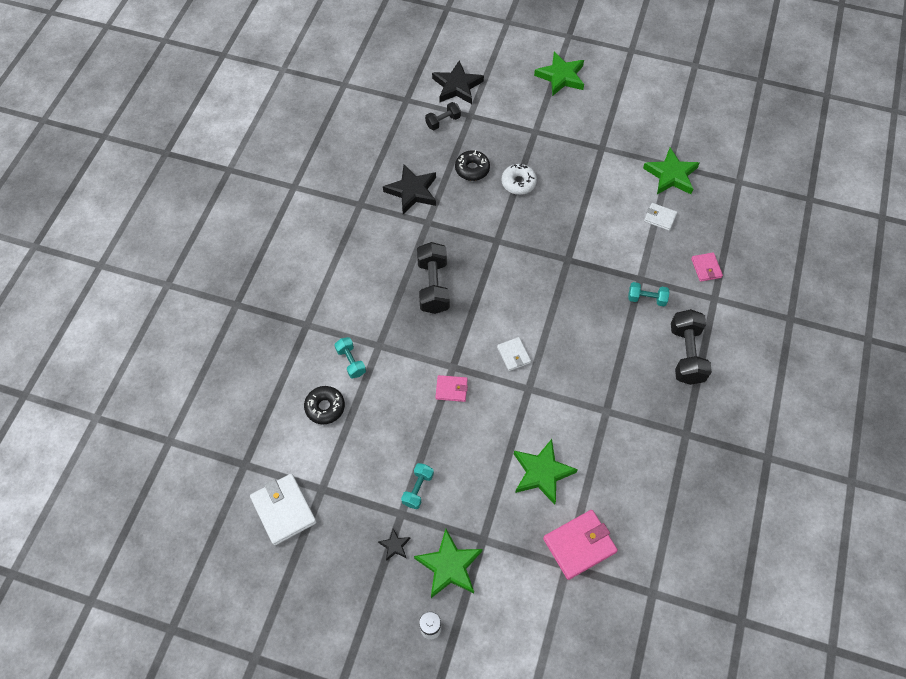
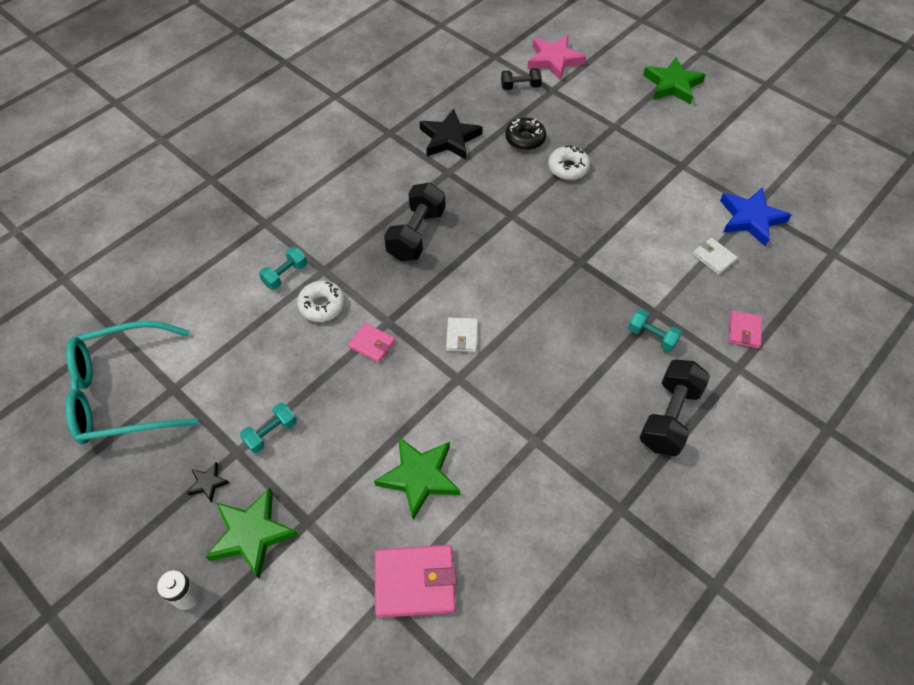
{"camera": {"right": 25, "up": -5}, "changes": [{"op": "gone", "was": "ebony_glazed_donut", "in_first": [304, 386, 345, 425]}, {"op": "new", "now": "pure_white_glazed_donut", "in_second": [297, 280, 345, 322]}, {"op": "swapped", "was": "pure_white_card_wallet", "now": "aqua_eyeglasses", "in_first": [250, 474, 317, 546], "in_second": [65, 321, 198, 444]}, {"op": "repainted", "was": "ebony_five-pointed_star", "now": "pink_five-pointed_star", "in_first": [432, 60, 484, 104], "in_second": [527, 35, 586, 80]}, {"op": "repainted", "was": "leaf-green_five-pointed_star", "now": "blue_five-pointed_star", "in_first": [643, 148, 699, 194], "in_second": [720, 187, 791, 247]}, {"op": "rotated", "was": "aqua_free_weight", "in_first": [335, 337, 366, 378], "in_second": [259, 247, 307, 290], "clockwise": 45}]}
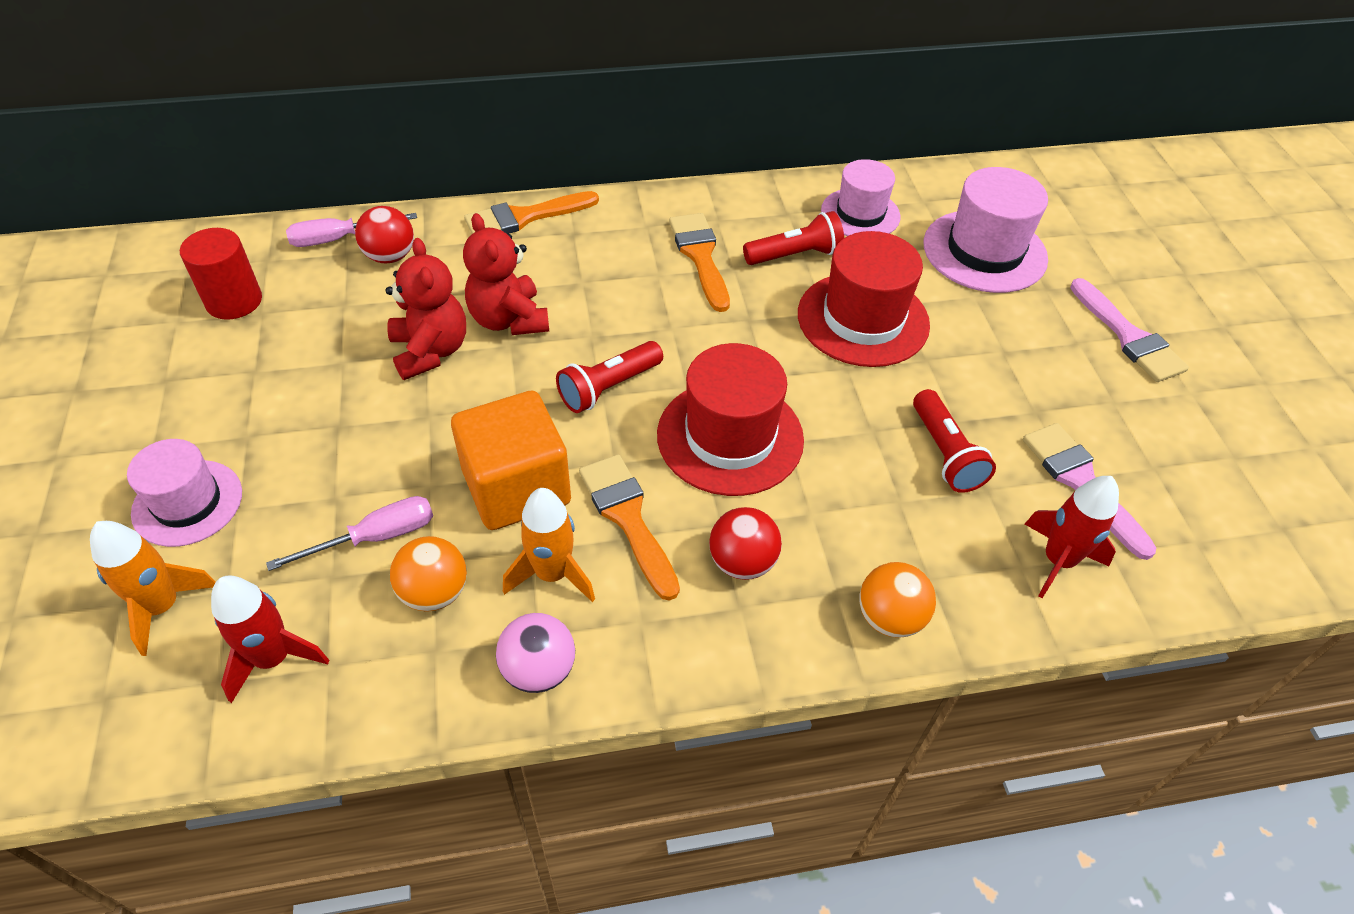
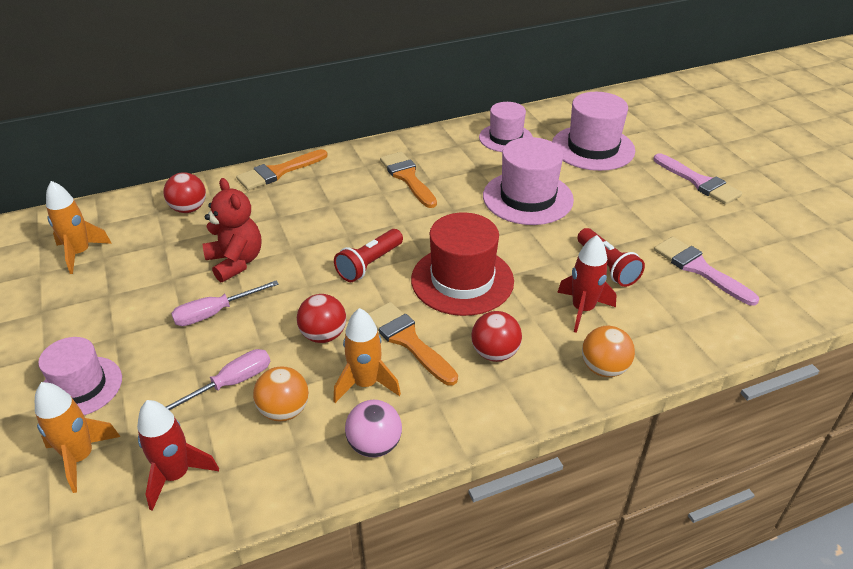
{"camera": {"right": -10, "up": -10}, "changes": [{"op": "gone", "was": "red_teddy", "in_first": [463, 213, 549, 335]}, {"op": "gone", "was": "red_pocket_torch", "in_first": [743, 211, 844, 265]}, {"op": "shifted", "was": "pink_hand_screwdriver", "in_first": [286, 213, 417, 247], "in_second": [171, 280, 279, 326]}, {"op": "shifted", "was": "red_spaceship", "in_first": [1025, 476, 1119, 598], "in_second": [557, 235, 617, 333]}, {"op": "swapped", "was": "red_cylinder", "now": "orange_spaceship", "in_first": [180, 228, 262, 320], "in_second": [46, 181, 112, 274]}, {"op": "swapped", "was": "orange_solid_cube", "now": "red_sphere", "in_first": [451, 391, 571, 530], "in_second": [297, 294, 346, 343]}, {"op": "repainted", "was": "red_tall_hat", "now": "pink_tall_hat", "in_first": [798, 231, 930, 367], "in_second": [483, 137, 574, 225]}]}
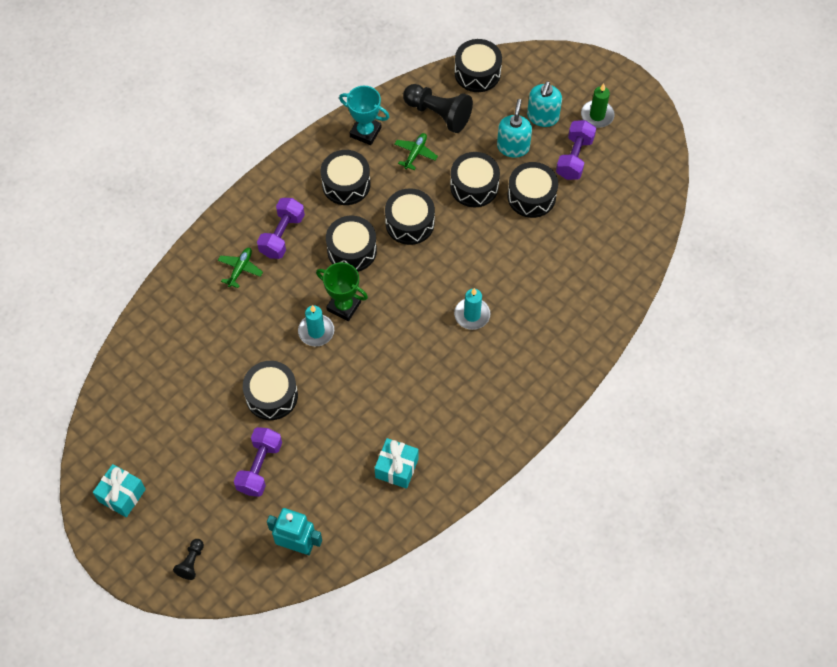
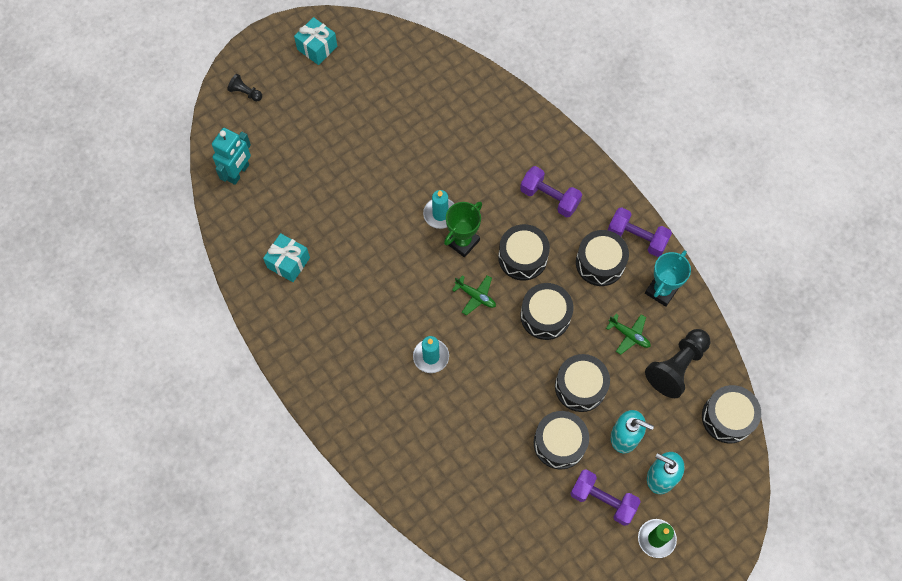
{"camera": {"right": 100, "up": 5}, "changes": [{"op": "gone", "was": "ebony_toy_drum", "in_first": [243, 361, 298, 420]}, {"op": "shifted", "was": "leaf-green_plane", "in_first": [218, 248, 263, 288], "in_second": [452, 275, 496, 316]}, {"op": "shifted", "was": "royal_purple_free_weight", "in_first": [234, 427, 282, 497], "in_second": [608, 207, 672, 257]}]}
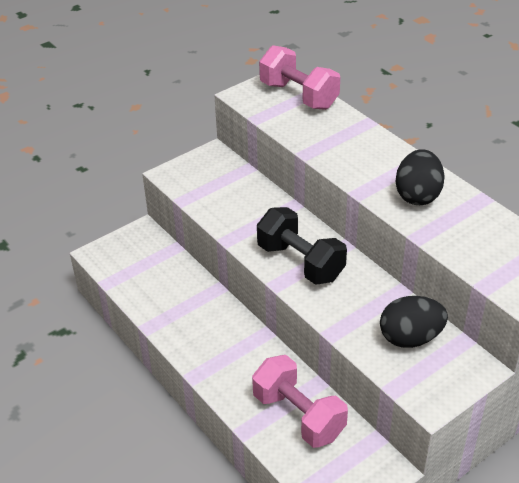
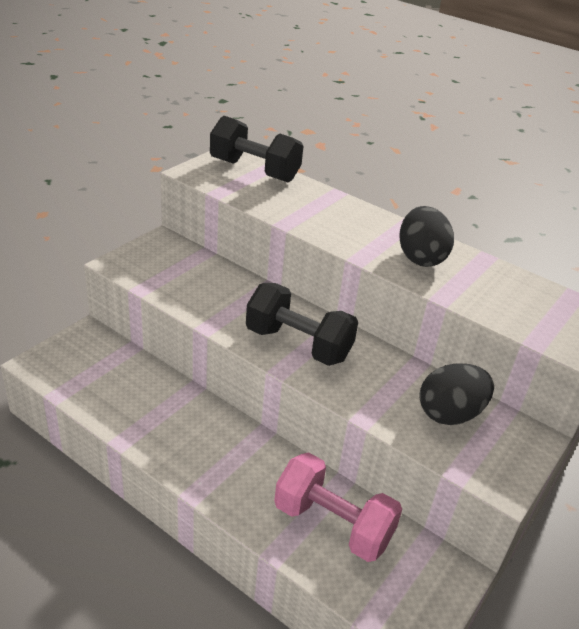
{"camera": {"right": -20, "up": -5}, "changes": [{"op": "repainted", "was": "pink_free_weight", "now": "ebony_free_weight", "in_first": [259, 45, 340, 110], "in_second": [210, 116, 303, 182]}]}
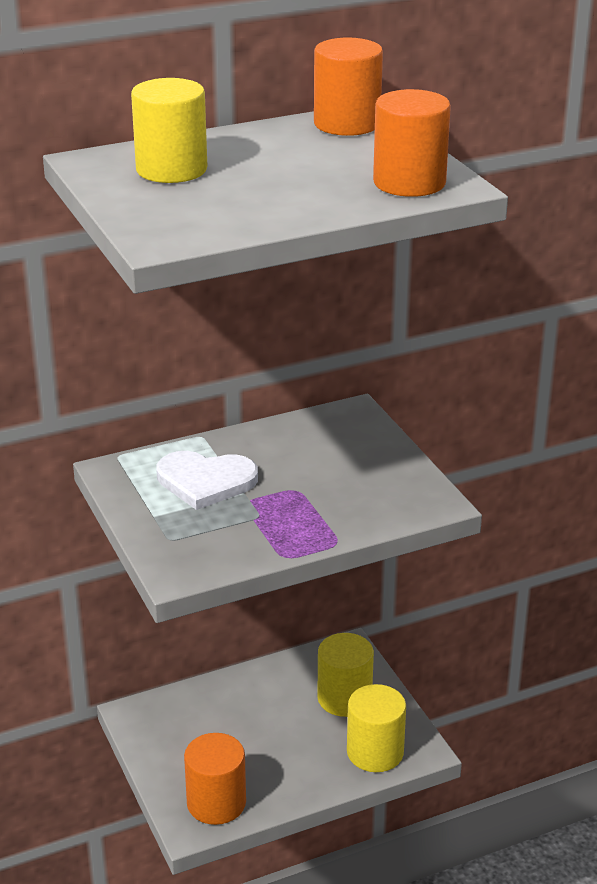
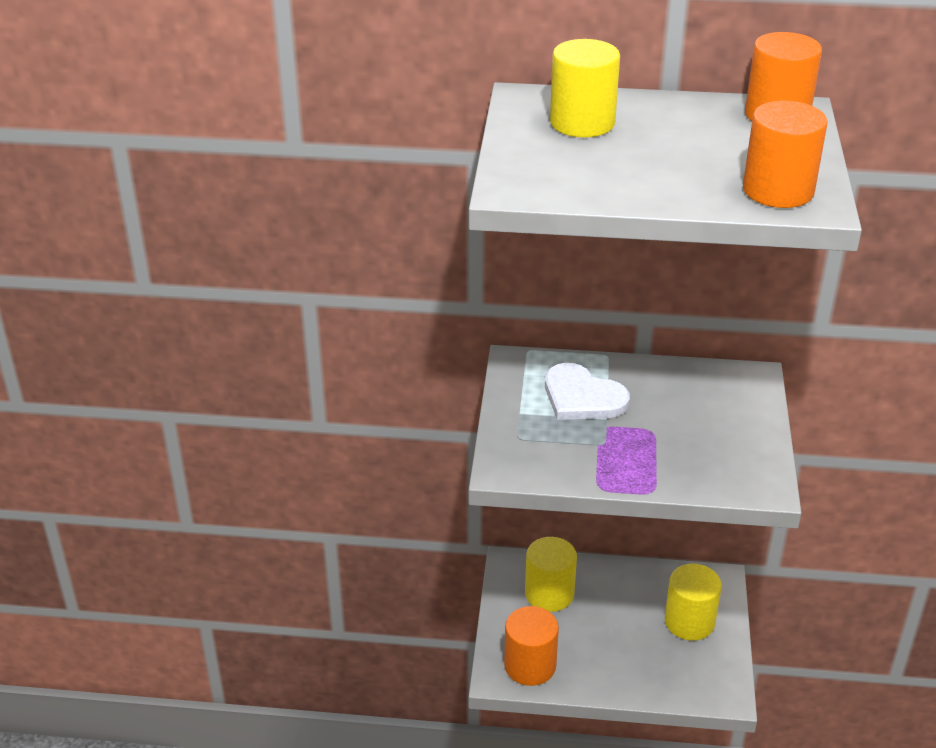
{"camera": {"right": 30, "up": 5}, "changes": [{"op": "shifted", "was": "bright_yellow_cylinder", "in_first": [347, 684, 406, 772], "in_second": [525, 537, 577, 612]}]}
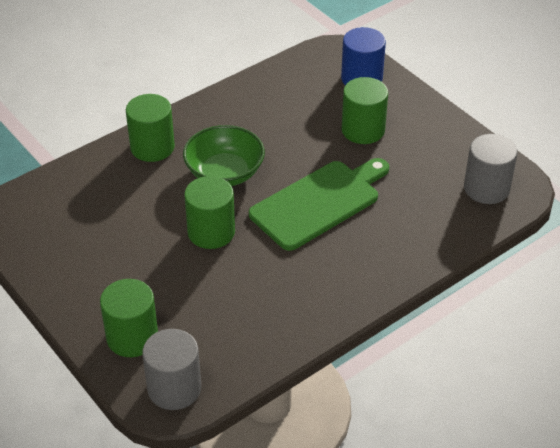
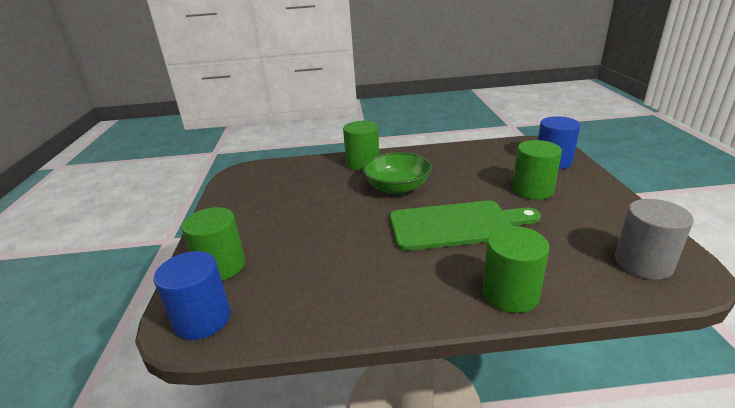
{"camera": {"right": 35, "up": -15}, "changes": [{"op": "shifted", "was": "leaf-green_cylinder", "in_first": [184, 176, 235, 249], "in_second": [482, 226, 550, 313]}, {"op": "repainted", "was": "grey_cylinder", "now": "blue_cylinder", "in_first": [142, 329, 201, 410], "in_second": [154, 251, 231, 340]}]}
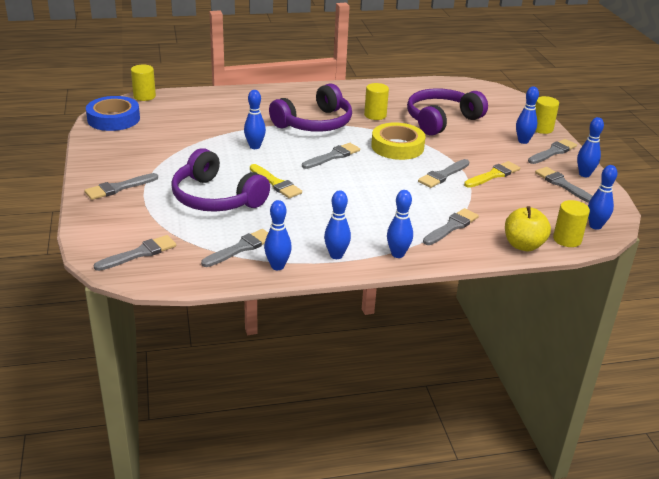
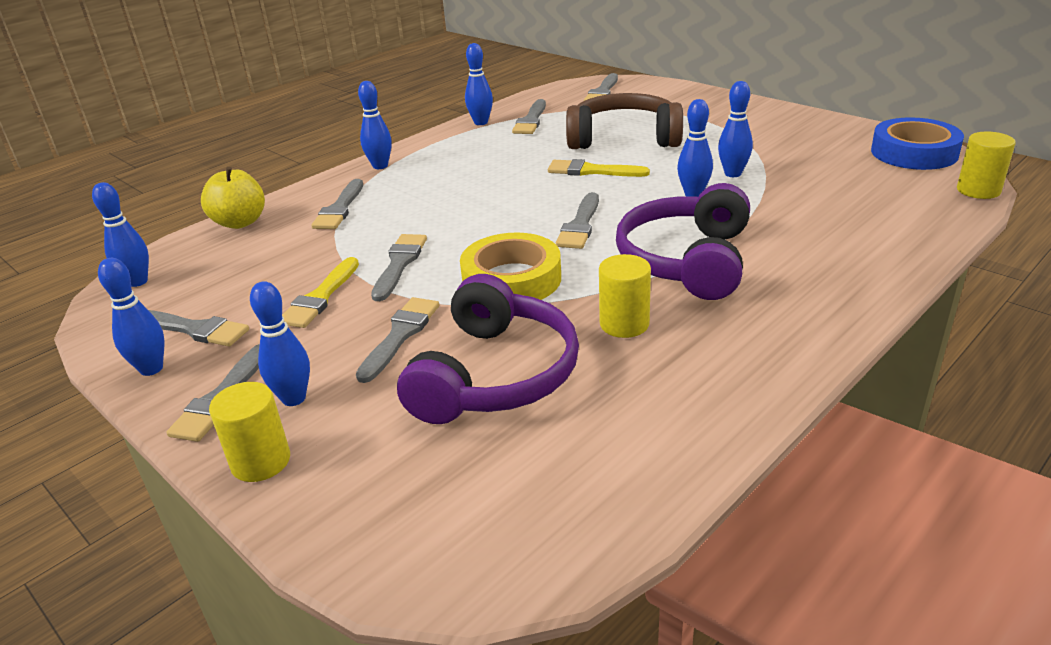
{"camera": {"right": 150, "up": 0}, "changes": [{"op": "gone", "was": "bright_yellow_cylinder", "in_first": [553, 200, 590, 247]}, {"op": "shifted", "was": "grey_brush", "in_first": [84, 173, 158, 200], "in_second": [356, 297, 439, 383]}, {"op": "shifted", "was": "blue_bowling_pin", "in_first": [324, 190, 351, 259], "in_second": [718, 81, 753, 177]}, {"op": "repainted", "was": "royal_purple_headphones", "now": "brown_headphones", "in_first": [171, 148, 270, 212], "in_second": [566, 93, 683, 149]}]}
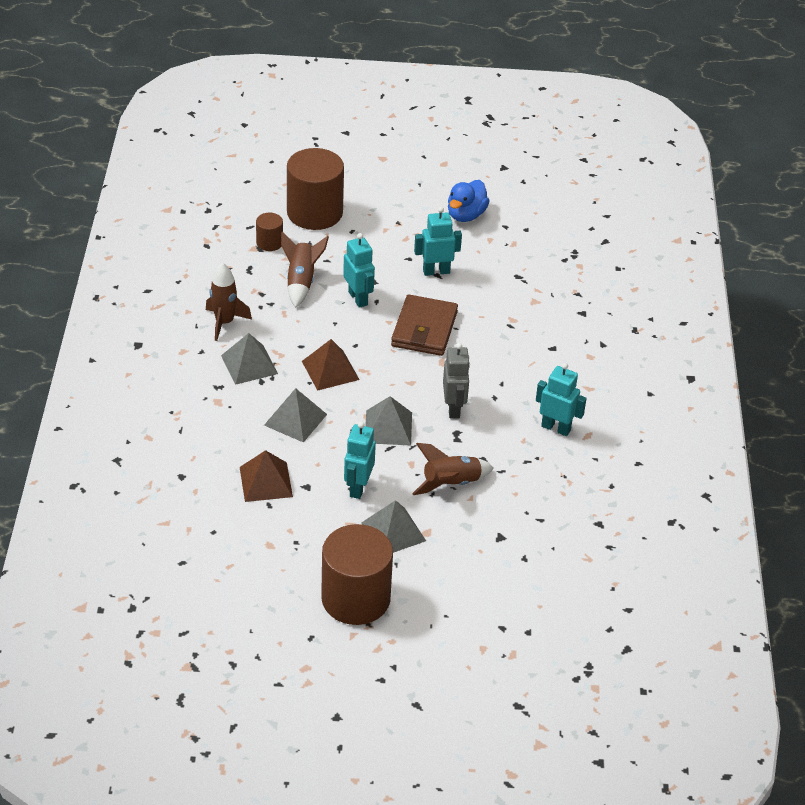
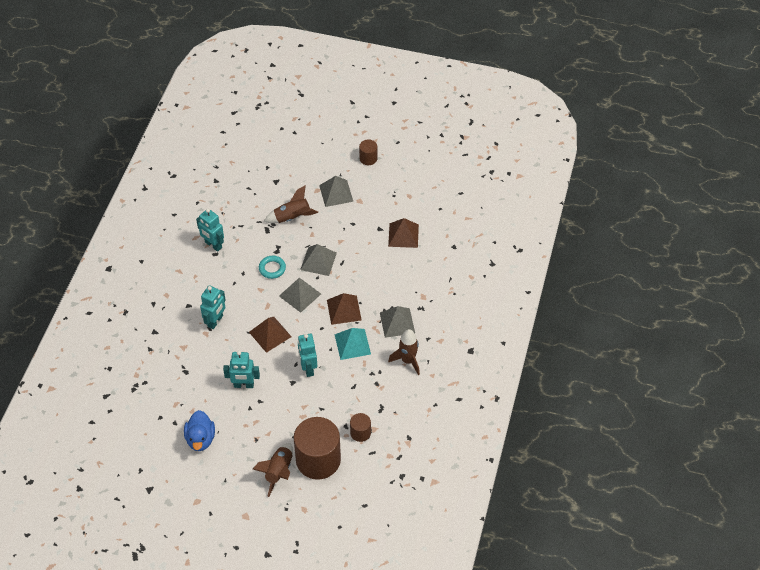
{"camera": {"right": -165, "up": 10}, "changes": [{"op": "new", "now": "aqua_solid_pyramid", "in_second": [334, 328, 371, 360]}, {"op": "shifted", "was": "grey_solid_pyramid", "in_first": [264, 388, 327, 443], "in_second": [279, 278, 321, 313]}, {"op": "shifted", "was": "brown_spaceship", "in_first": [281, 232, 329, 308], "in_second": [253, 443, 293, 497]}, {"op": "shifted", "was": "aqua_robot", "in_first": [344, 422, 376, 499], "in_second": [200, 285, 226, 329]}, {"op": "swapped", "was": "brown_card_wallet", "now": "brown_solid_pyramid", "in_first": [391, 295, 458, 356], "in_second": [249, 317, 292, 353]}, {"op": "swapped", "was": "grey_robot", "now": "aqua_torus", "in_first": [443, 343, 470, 418], "in_second": [259, 256, 286, 279]}, {"op": "rotated", "was": "blue_duck", "in_first": [448, 180, 489, 222], "in_second": [184, 410, 215, 451], "clockwise": 135}, {"op": "scaled", "was": "brown_cylinder", "in_first": [321, 524, 393, 625], "in_second": [359, 139, 377, 165], "ratio": 0.47}]}
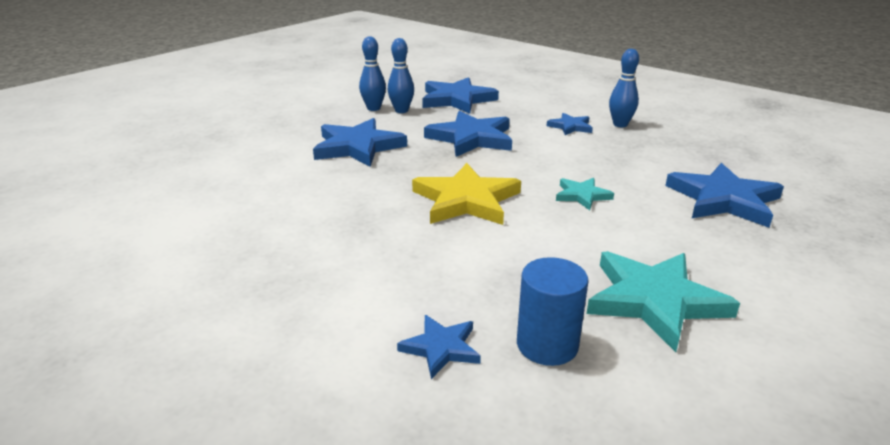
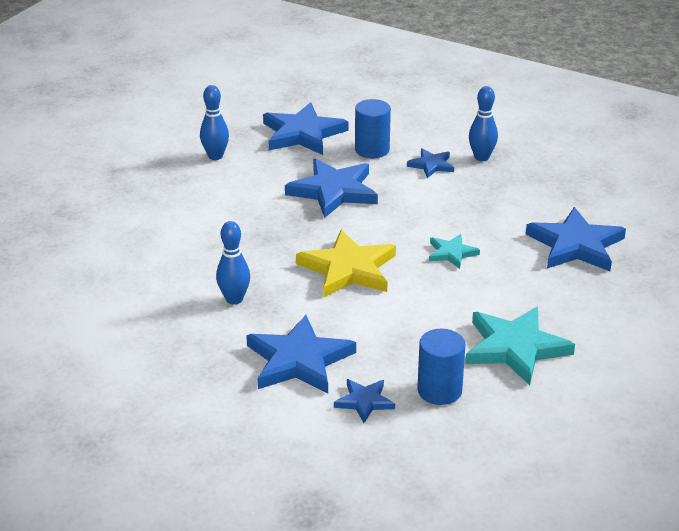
{"camera": {"right": -10, "up": 5}, "changes": [{"op": "new", "now": "blue_cylinder", "in_second": [355, 99, 391, 158]}, {"op": "shifted", "was": "blue_five-pointed_star", "in_first": [313, 118, 407, 167], "in_second": [246, 315, 356, 394]}, {"op": "shifted", "was": "blue_bowling_pin", "in_first": [388, 38, 414, 113], "in_second": [216, 221, 250, 305]}]}
